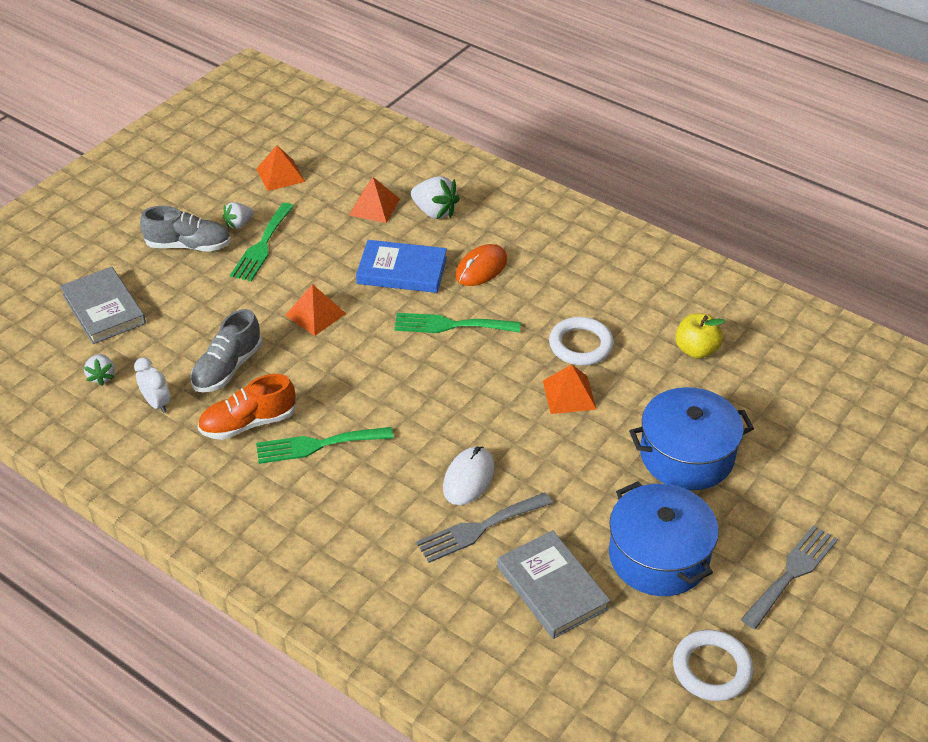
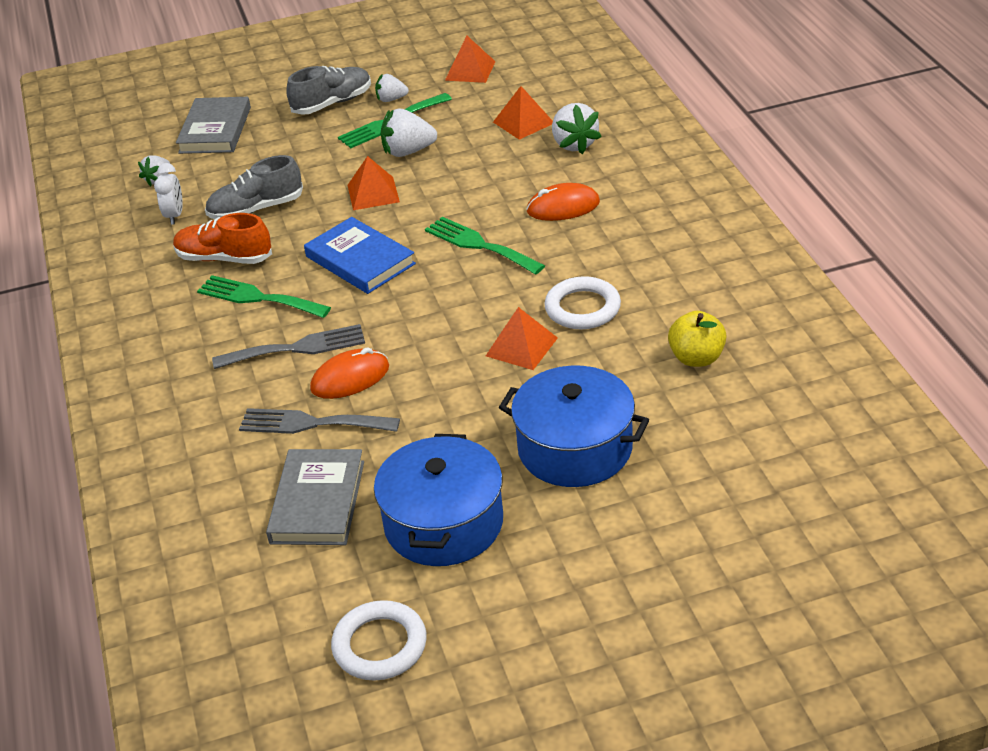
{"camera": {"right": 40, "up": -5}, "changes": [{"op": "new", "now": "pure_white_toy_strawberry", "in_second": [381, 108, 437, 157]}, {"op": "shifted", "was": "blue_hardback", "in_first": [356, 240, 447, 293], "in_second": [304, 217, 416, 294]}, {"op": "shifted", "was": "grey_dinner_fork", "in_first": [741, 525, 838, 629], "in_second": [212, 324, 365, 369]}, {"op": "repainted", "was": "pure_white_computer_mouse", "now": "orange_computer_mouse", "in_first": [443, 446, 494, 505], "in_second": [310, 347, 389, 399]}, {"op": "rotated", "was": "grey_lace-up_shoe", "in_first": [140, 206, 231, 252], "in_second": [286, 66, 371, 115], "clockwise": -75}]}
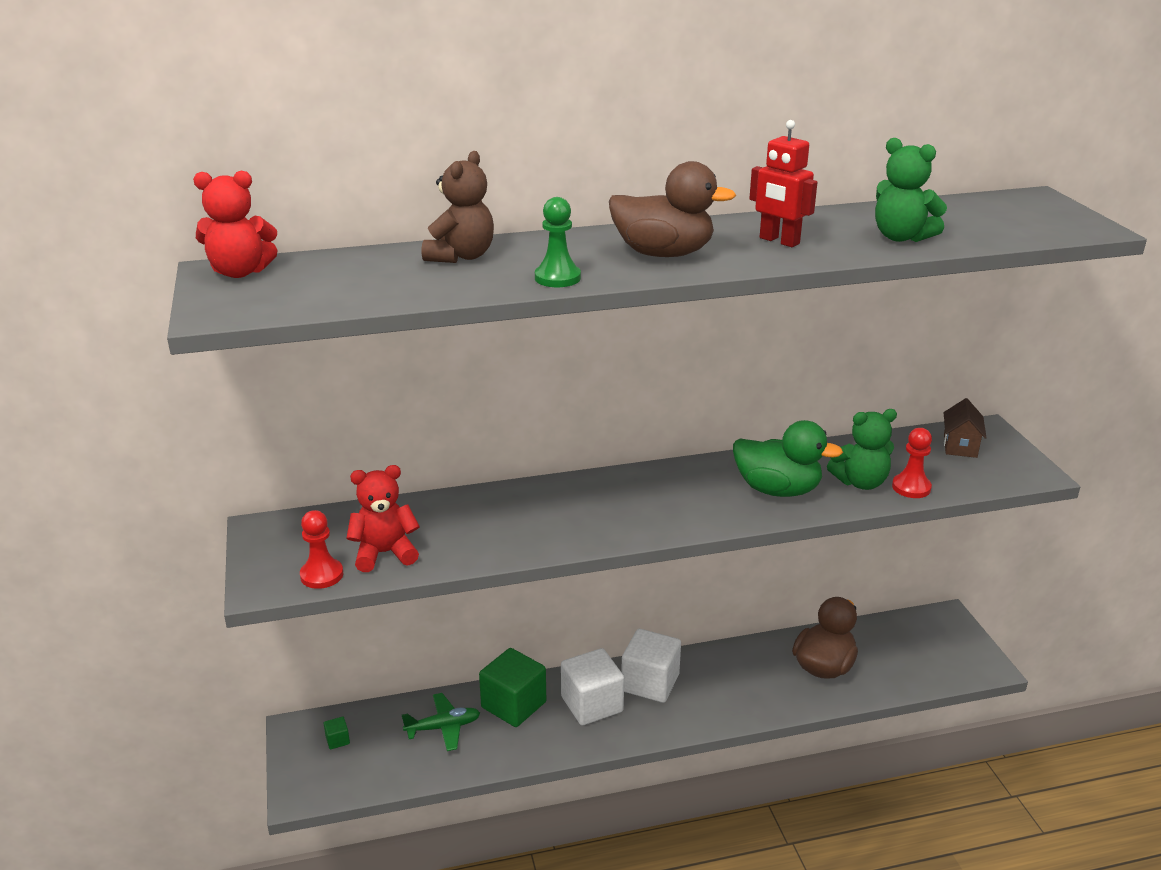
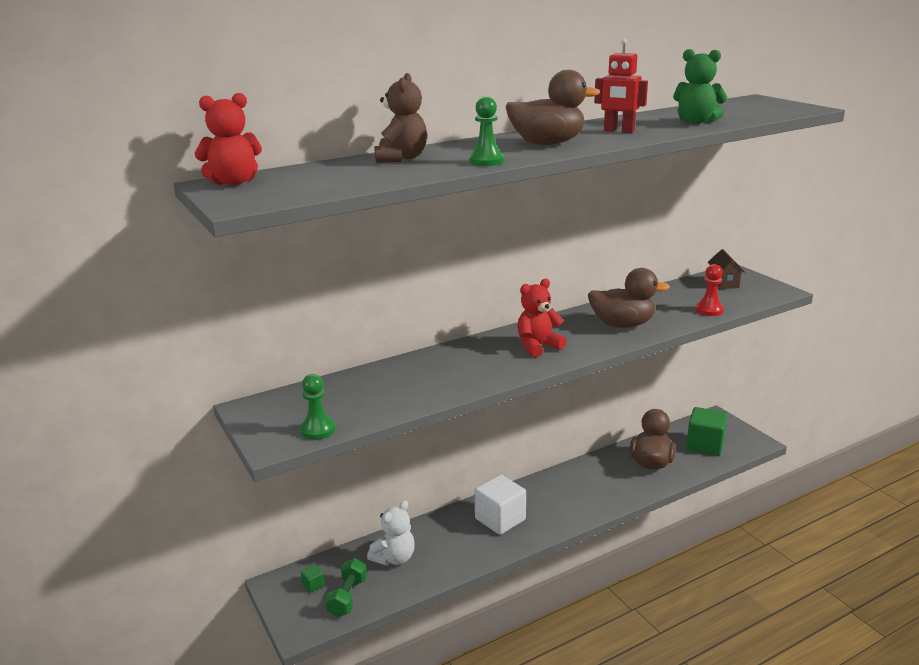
{"camera": {"right": -15, "up": -5}, "changes": [{"op": "gone", "was": "pure_white_solid_cube", "in_first": [621, 629, 681, 703]}, {"op": "gone", "was": "leaf-green_teddy", "in_first": [827, 409, 897, 490]}, {"op": "new", "now": "leaf-green_free_weight", "in_second": [325, 558, 367, 617]}, {"op": "shifted", "was": "red_teddy", "in_first": [346, 465, 420, 572], "in_second": [517, 279, 567, 358]}, {"op": "shifted", "was": "leaf-green_solid_cube", "in_first": [479, 648, 546, 727], "in_second": [686, 407, 728, 456]}, {"op": "swapped", "was": "leaf-green_plane", "now": "pure_white_teddy", "in_first": [402, 693, 480, 751], "in_second": [367, 500, 415, 566]}, {"op": "repainted", "was": "red_game_pawn", "now": "leaf-green_game_pawn", "in_first": [300, 510, 343, 589], "in_second": [300, 374, 336, 440]}, {"op": "repainted", "was": "leaf-green_duck", "now": "brown_duck", "in_first": [733, 420, 843, 497], "in_second": [588, 268, 670, 328]}]}
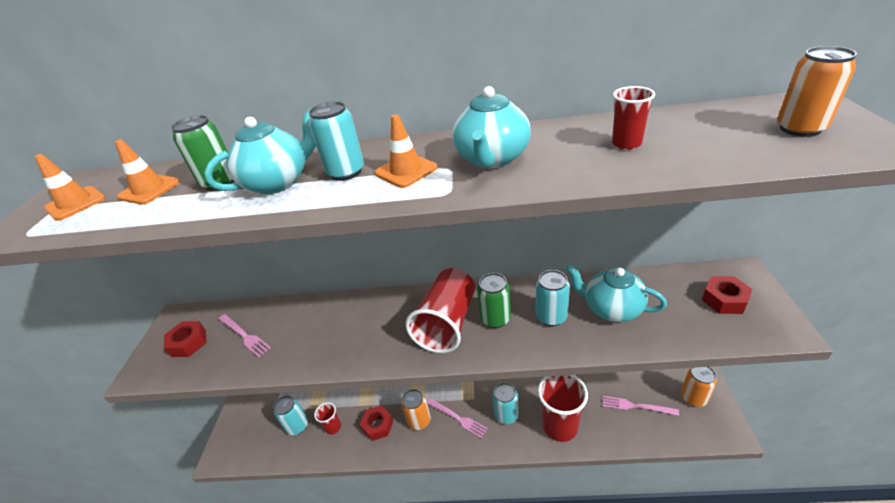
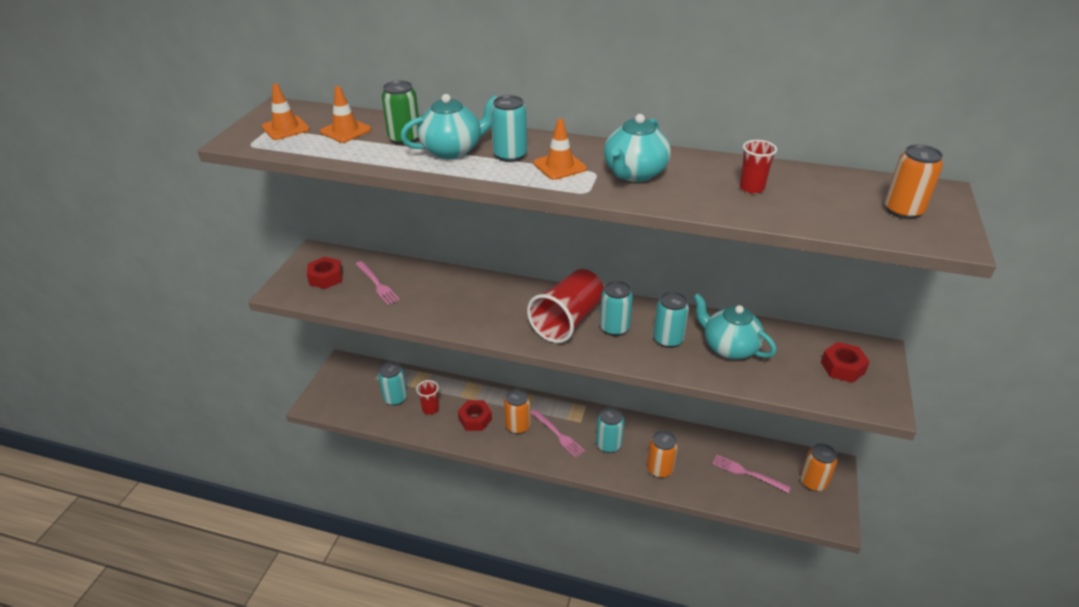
{"camera": {"right": 10, "up": 0}, "changes": [{"op": "swapped", "was": "red_tumbler", "now": "orange_can", "in_first": [538, 375, 588, 442], "in_second": [647, 431, 678, 478]}, {"op": "repainted", "was": "leaf-green_can", "now": "aqua_can", "in_first": [477, 273, 511, 328], "in_second": [600, 281, 633, 336]}]}
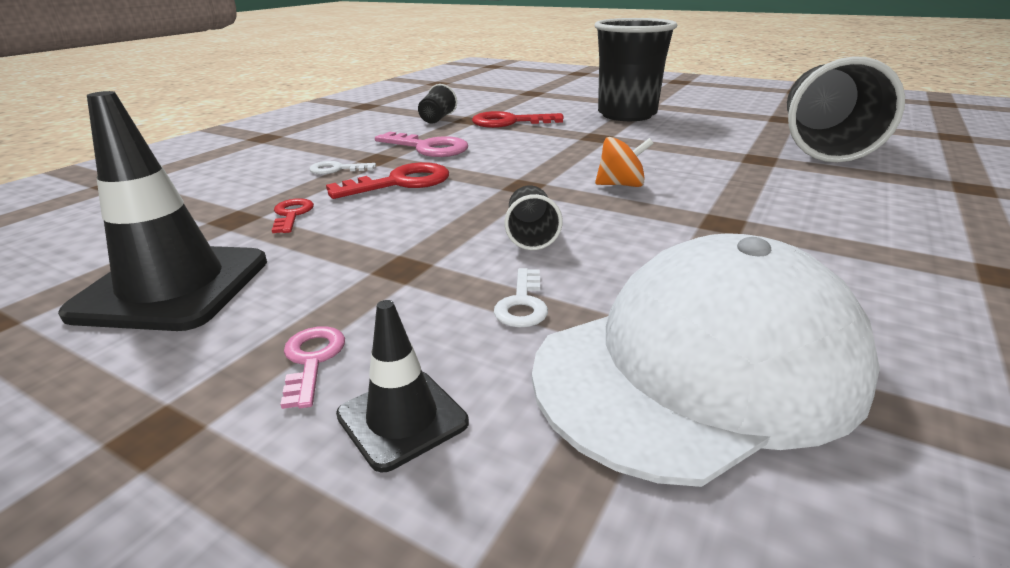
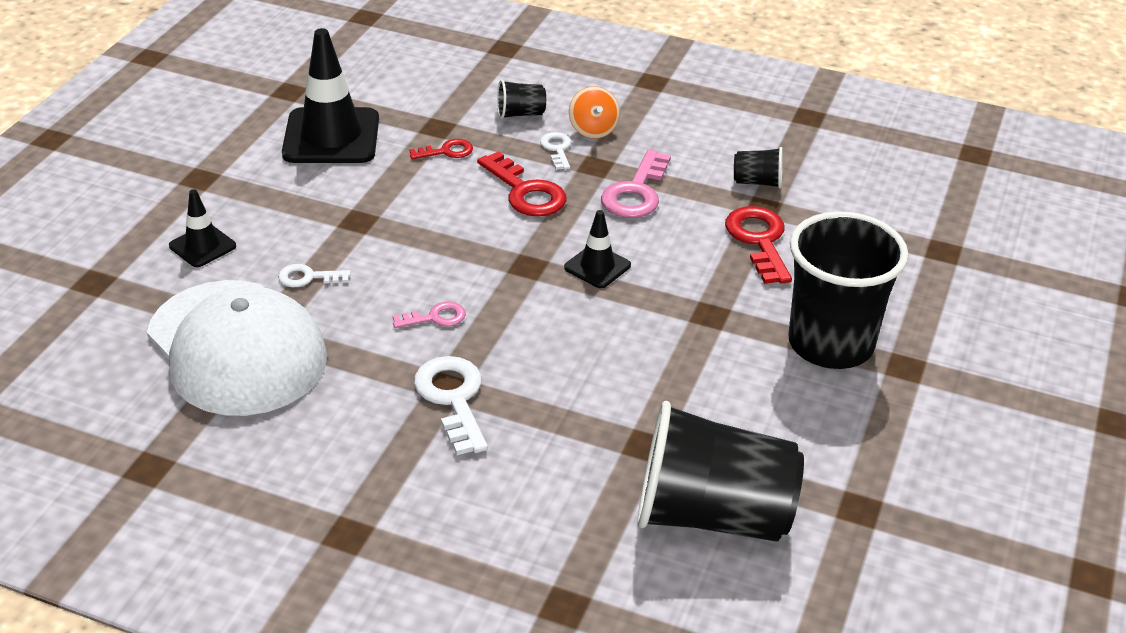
{"camera": {"right": 80, "up": 10}, "changes": [{"op": "new", "now": "pure_white_key", "in_second": [414, 356, 488, 455]}, {"op": "new", "now": "ebony_road_cone", "in_second": [564, 210, 631, 288]}, {"op": "shifted", "was": "pink_key", "in_first": [280, 326, 345, 409], "in_second": [393, 302, 466, 328]}, {"op": "shifted", "was": "ebony_tumbler", "in_first": [504, 185, 563, 250], "in_second": [497, 80, 546, 119]}, {"op": "shifted", "was": "orange_toy_top", "in_first": [595, 137, 654, 187], "in_second": [569, 86, 620, 139]}]}
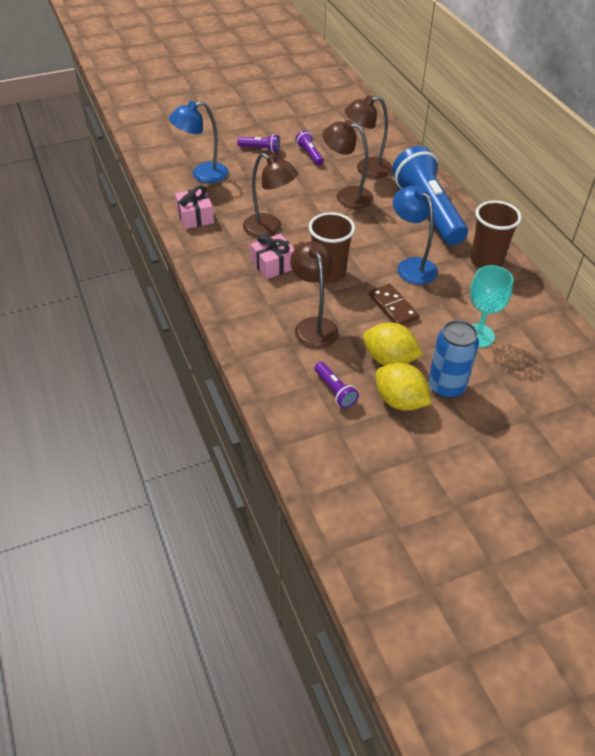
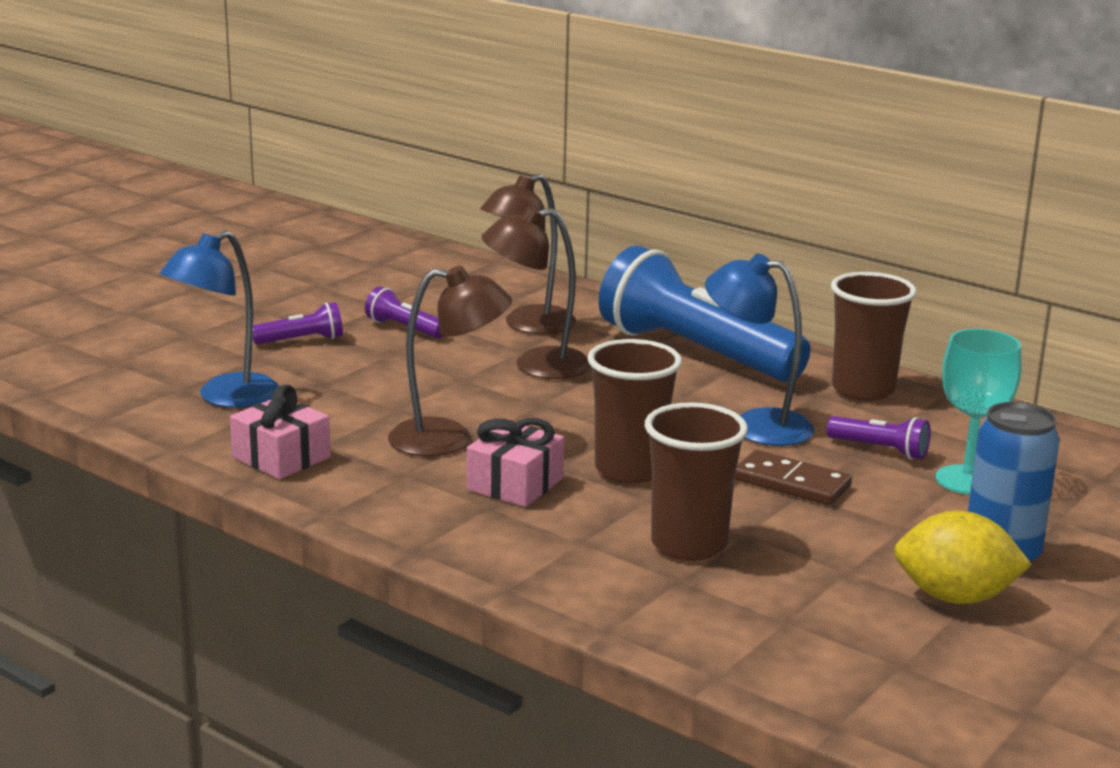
{"camera": {"right": -30, "up": -25}, "changes": [{"op": "gone", "was": "bright_yellow_toy_lemon", "in_first": [363, 322, 423, 365]}, {"op": "shifted", "was": "royal_purple_pocket_torch", "in_first": [314, 362, 359, 408], "in_second": [826, 416, 931, 460]}, {"op": "swapped", "was": "brown_desk_lamp", "now": "brown_tumbler", "in_first": [290, 241, 339, 348], "in_second": [645, 402, 748, 561]}]}
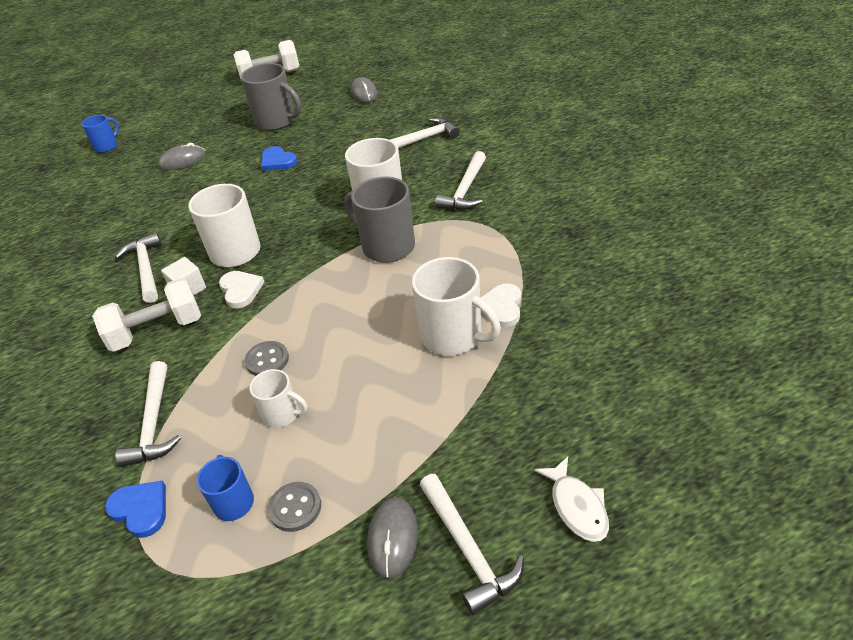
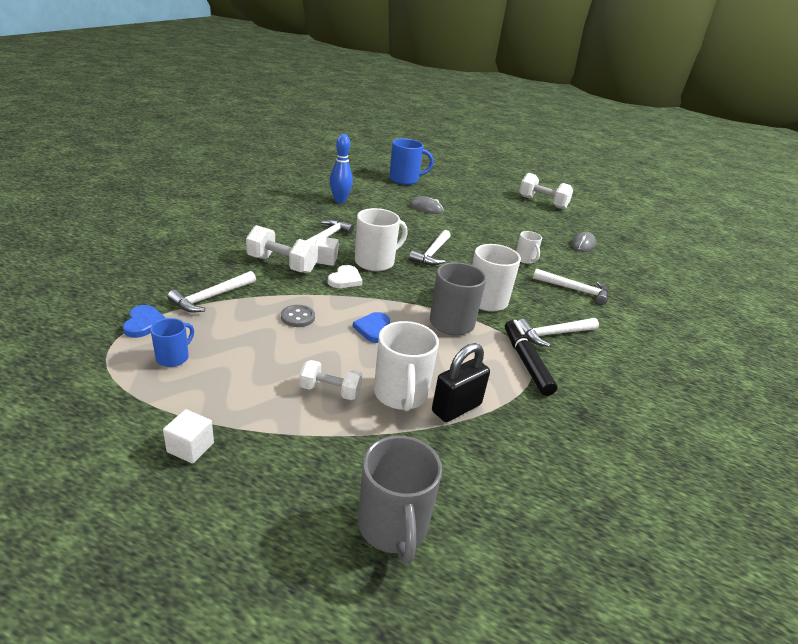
{"camera": {"right": 40, "up": -10}, "changes": [{"op": "gone", "was": "grey_button", "in_first": [268, 482, 321, 532]}, {"op": "gone", "was": "pure_white_fish", "in_first": [534, 456, 609, 542]}, {"op": "new", "now": "pure_white_free_weight", "in_second": [299, 360, 363, 400]}, {"op": "new", "now": "blue_bowling_pin", "in_second": [330, 134, 353, 203]}, {"op": "new", "now": "ebony_marker_pen", "in_second": [505, 320, 557, 396]}, {"op": "shifted", "was": "grey_mug", "in_first": [241, 63, 301, 131], "in_second": [358, 435, 442, 564]}, {"op": "shifted", "was": "pure_white_mug", "in_first": [249, 369, 308, 428], "in_second": [516, 231, 542, 264]}, {"op": "shifted", "was": "blue_heart_shape", "in_first": [261, 146, 297, 171], "in_second": [353, 312, 390, 343]}, {"op": "shifted", "was": "pure_white_claw_hammer", "in_first": [420, 474, 524, 615], "in_second": [409, 230, 451, 265]}, {"op": "swapped", "was": "grey_computer_mouse", "now": "pure_white_solid_cube", "in_first": [367, 497, 418, 579], "in_second": [163, 409, 214, 464]}, {"op": "swapped", "was": "pure_white_heart_shape", "now": "ebony_small_lock", "in_first": [480, 283, 521, 327], "in_second": [432, 343, 490, 422]}, {"op": "scaled", "was": "blue_mug", "in_first": [82, 115, 119, 153], "in_second": [389, 138, 434, 185], "ratio": 1.77}]}
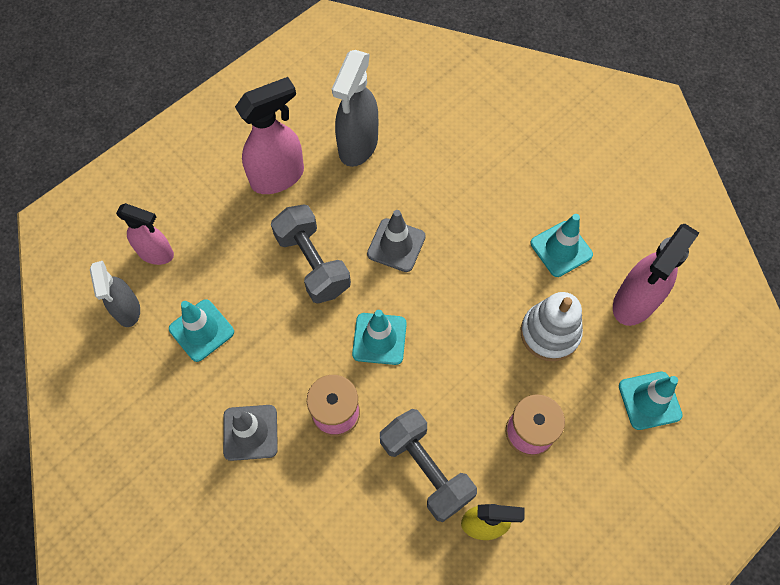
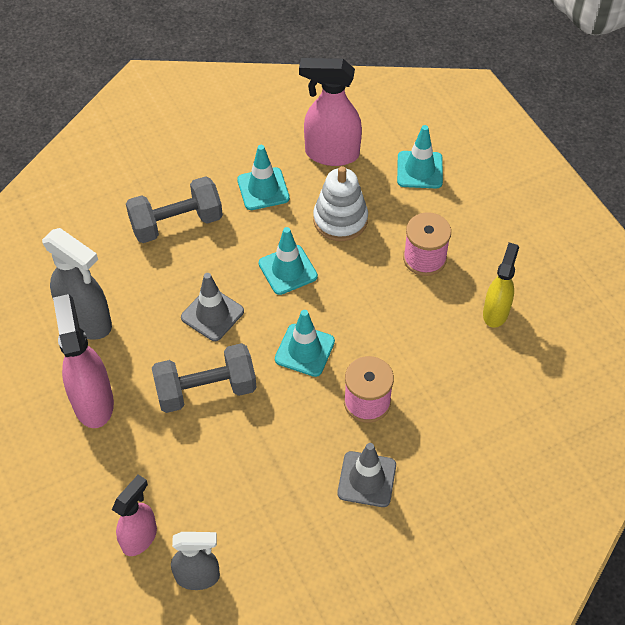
{"camera": {"right": -75, "up": -10}, "changes": [{"op": "shifted", "was": "aqua_road_cone", "in_first": [169, 299, 234, 362], "in_second": [259, 227, 318, 295]}, {"op": "shifted", "was": "grey_free_weight", "in_first": [380, 409, 477, 522], "in_second": [126, 176, 223, 243]}, {"op": "rotated", "was": "pink_sprayer", "in_first": [613, 224, 699, 326], "in_second": [299, 58, 362, 166], "clockwise": 135}]}
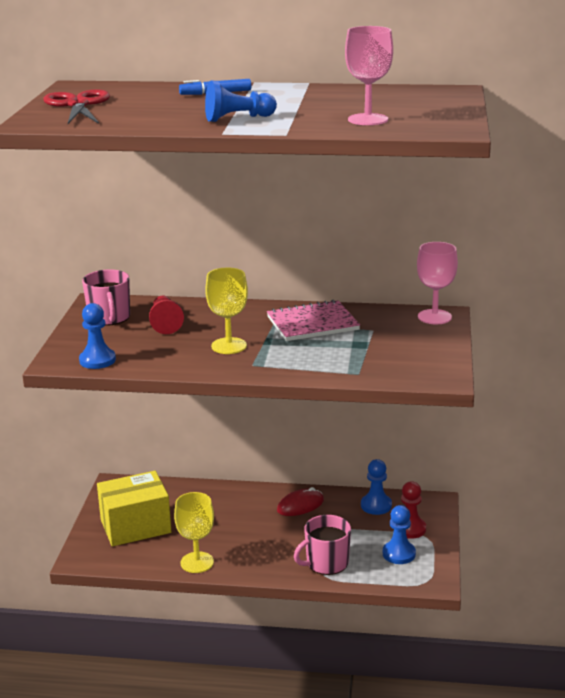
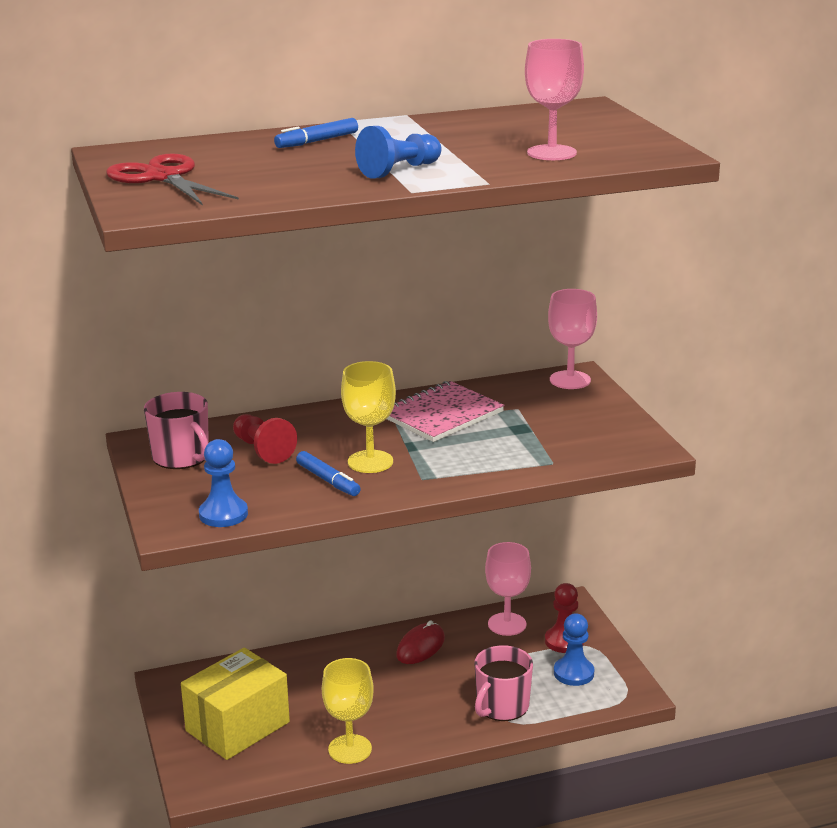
{"camera": {"right": -25, "up": 0}, "changes": [{"op": "new", "now": "blue_marker_pen", "in_second": [296, 451, 361, 496]}, {"op": "swapped", "was": "blue_game_pawn", "now": "pink_wine_glass", "in_first": [361, 459, 392, 515], "in_second": [485, 542, 531, 636]}]}
